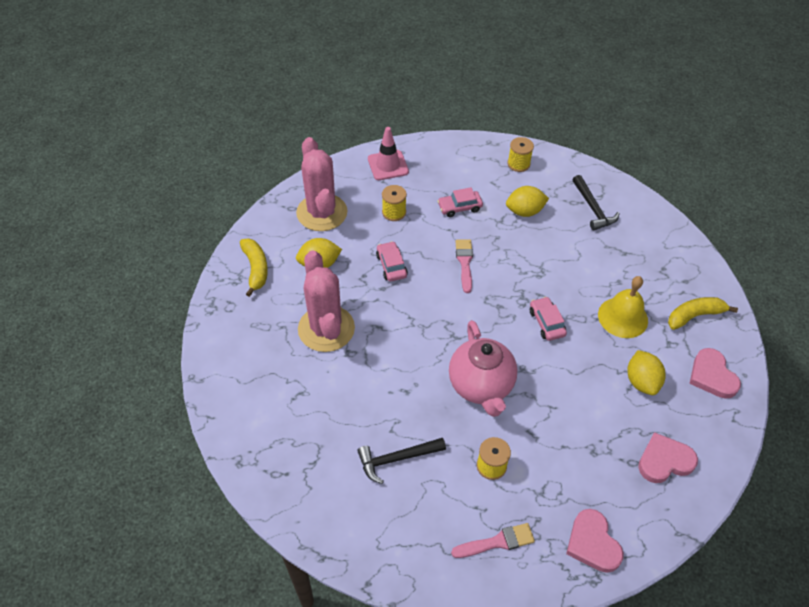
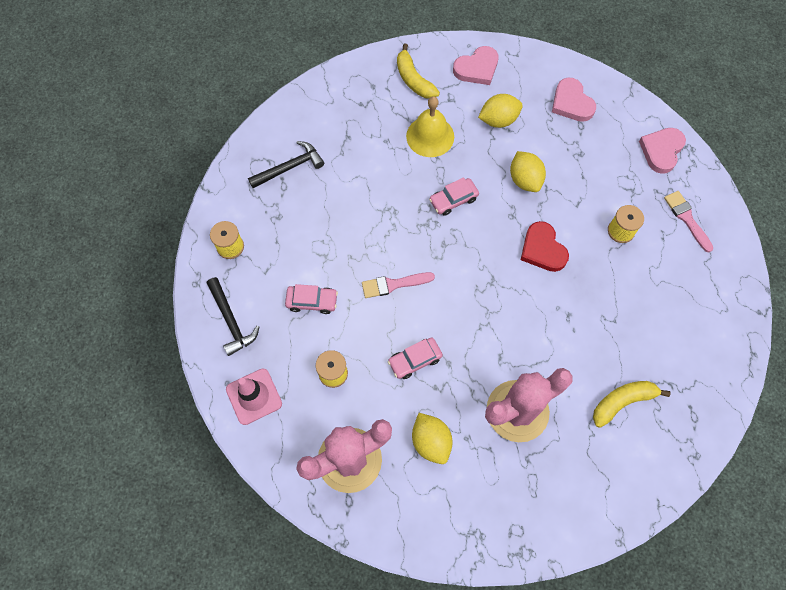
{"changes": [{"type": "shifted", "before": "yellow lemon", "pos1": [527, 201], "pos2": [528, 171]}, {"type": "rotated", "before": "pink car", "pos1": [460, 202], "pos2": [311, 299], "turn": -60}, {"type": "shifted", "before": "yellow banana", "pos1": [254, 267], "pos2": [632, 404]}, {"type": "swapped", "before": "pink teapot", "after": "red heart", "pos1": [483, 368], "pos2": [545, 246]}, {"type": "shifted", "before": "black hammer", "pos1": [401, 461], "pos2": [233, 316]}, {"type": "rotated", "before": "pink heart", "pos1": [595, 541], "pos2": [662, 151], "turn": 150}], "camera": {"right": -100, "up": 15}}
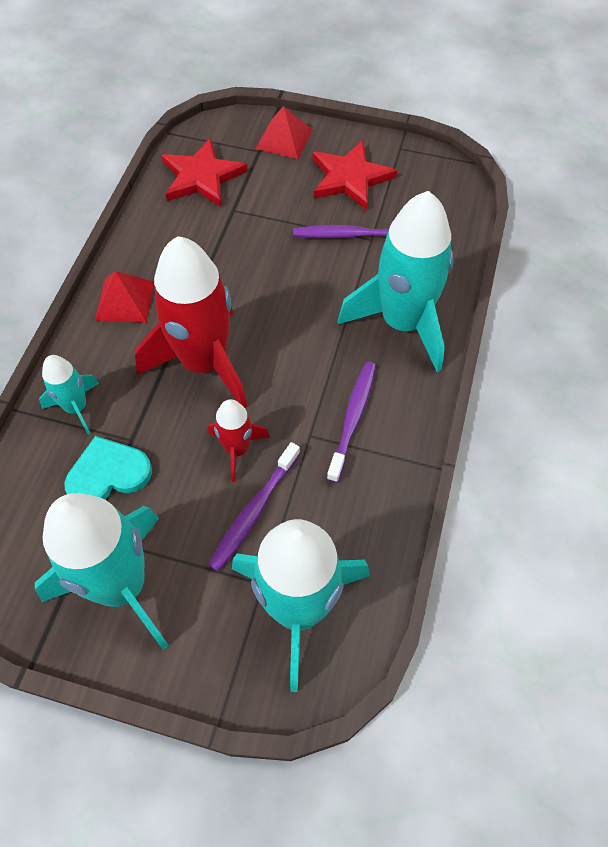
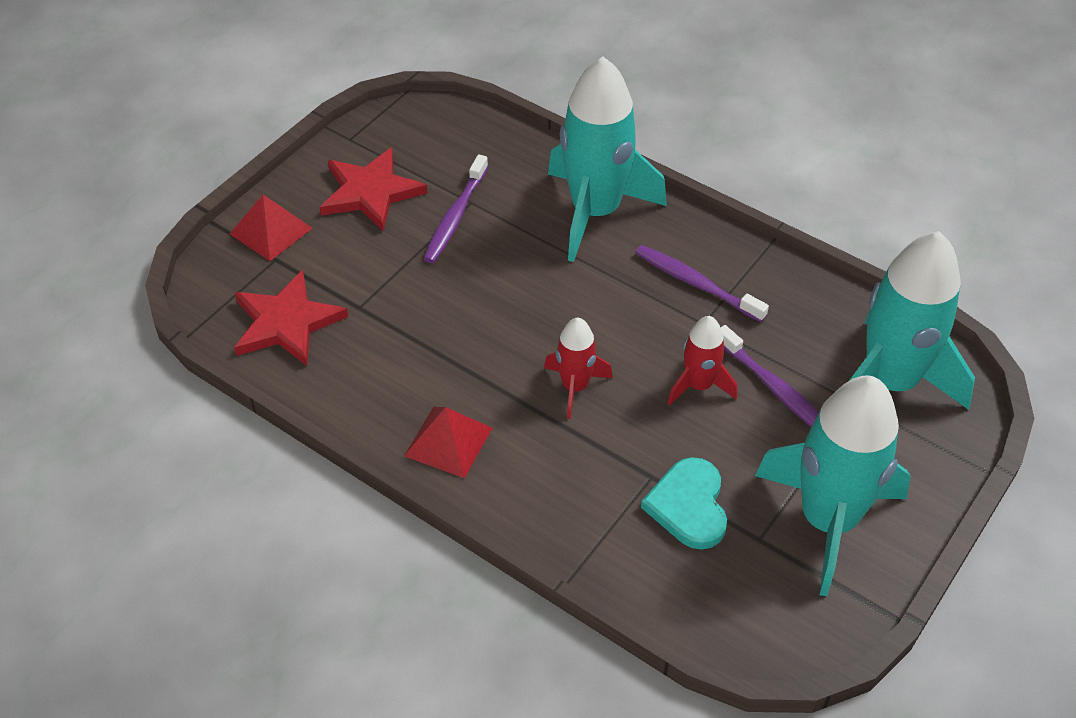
{"changes": [{"type": "scaled", "before": "red rocket", "pos1": [191, 322], "pos2": [578, 368], "scale": 0.49}, {"type": "gone", "before": "turquoise rocket", "pos1": [69, 395]}], "camera": {"right": -70, "up": -10}}
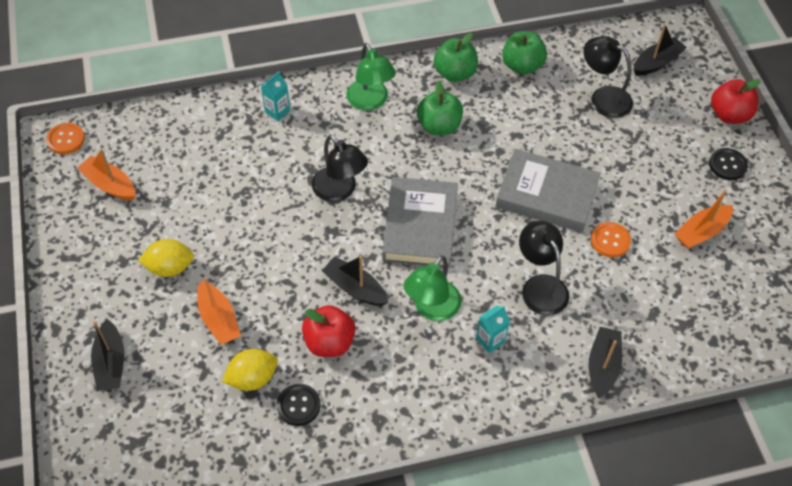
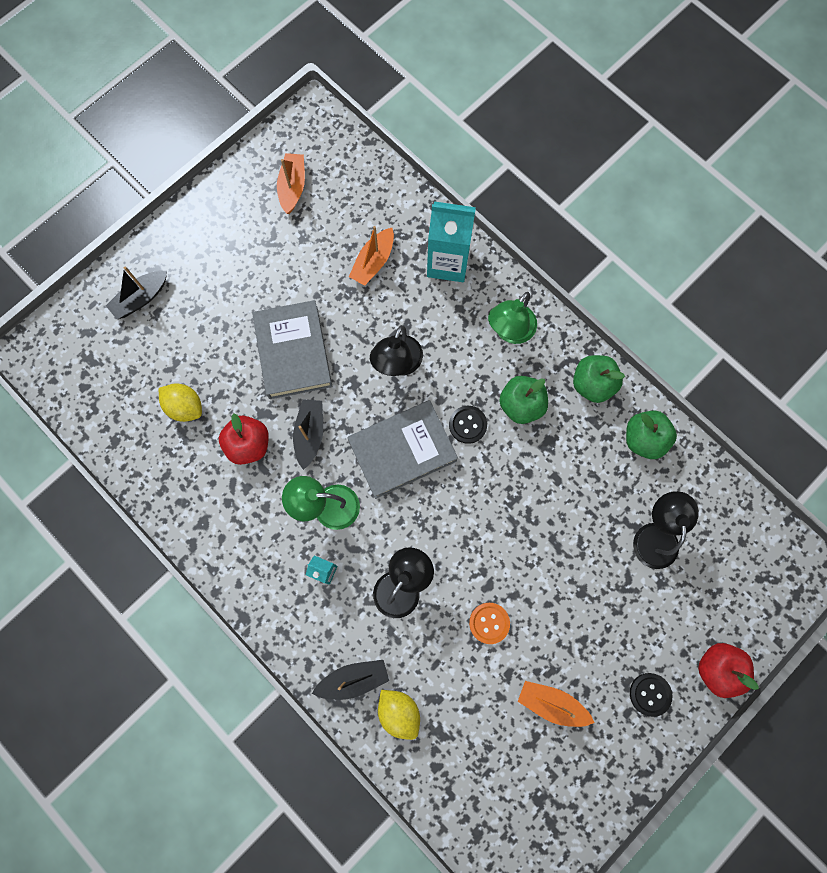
{"changes": [{"type": "gone", "before": "black boat", "pos1": [660, 50]}, {"type": "scaled", "before": "turquoise carton", "pos1": [275, 96], "pos2": [451, 242], "scale": 2.06}, {"type": "gone", "before": "orange button", "pos1": [65, 138]}, {"type": "shifted", "before": "grey book", "pos1": [548, 190], "pos2": [292, 349]}, {"type": "shifted", "before": "yellow lemon", "pos1": [166, 258], "pos2": [399, 715]}, {"type": "shifted", "before": "orange boat", "pos1": [219, 311], "pos2": [371, 256]}, {"type": "shifted", "before": "black button", "pos1": [298, 405], "pos2": [468, 425]}], "camera": {"right": 60, "up": 20}}
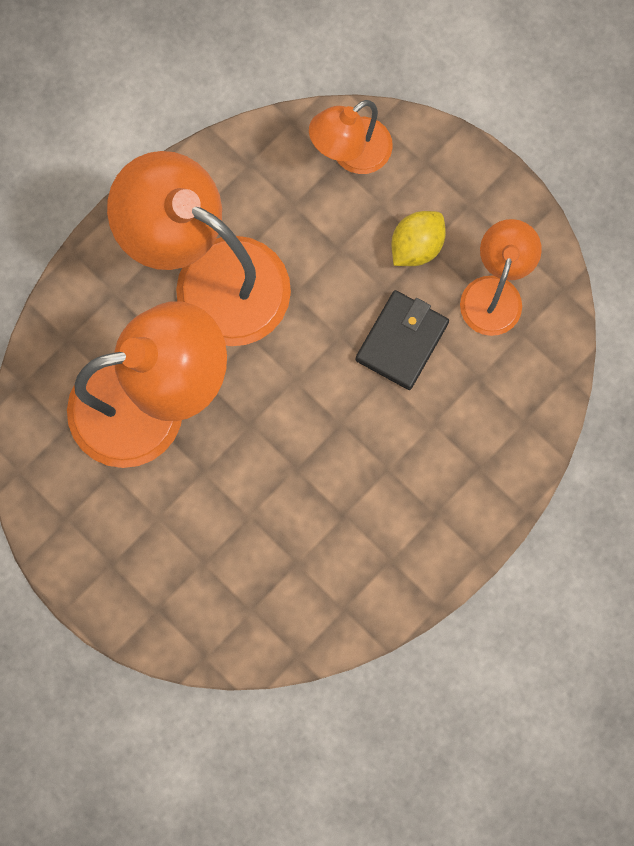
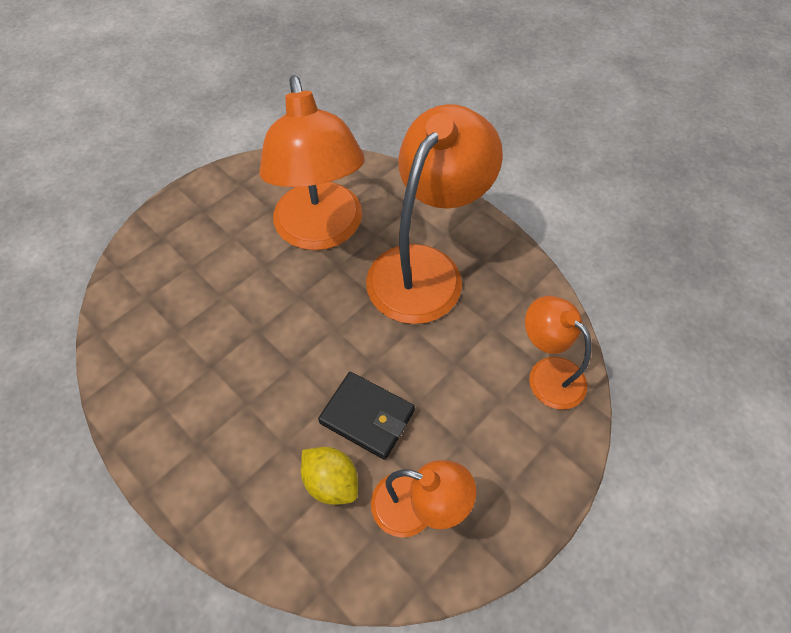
{"changes": [{"type": "shifted", "before": "yellow lemon", "pos1": [418, 238], "pos2": [329, 476]}], "camera": {"right": 90, "up": -20}}
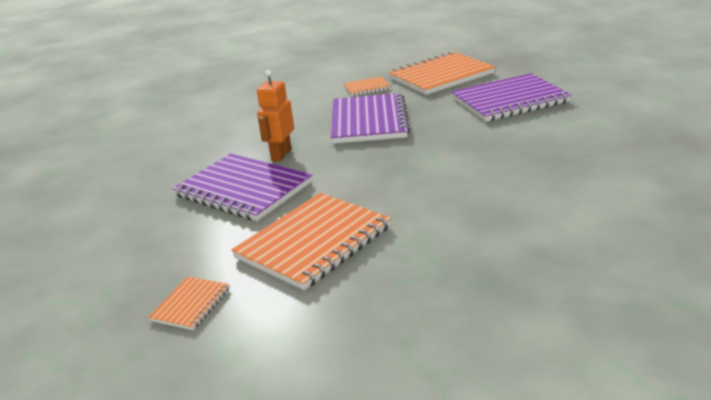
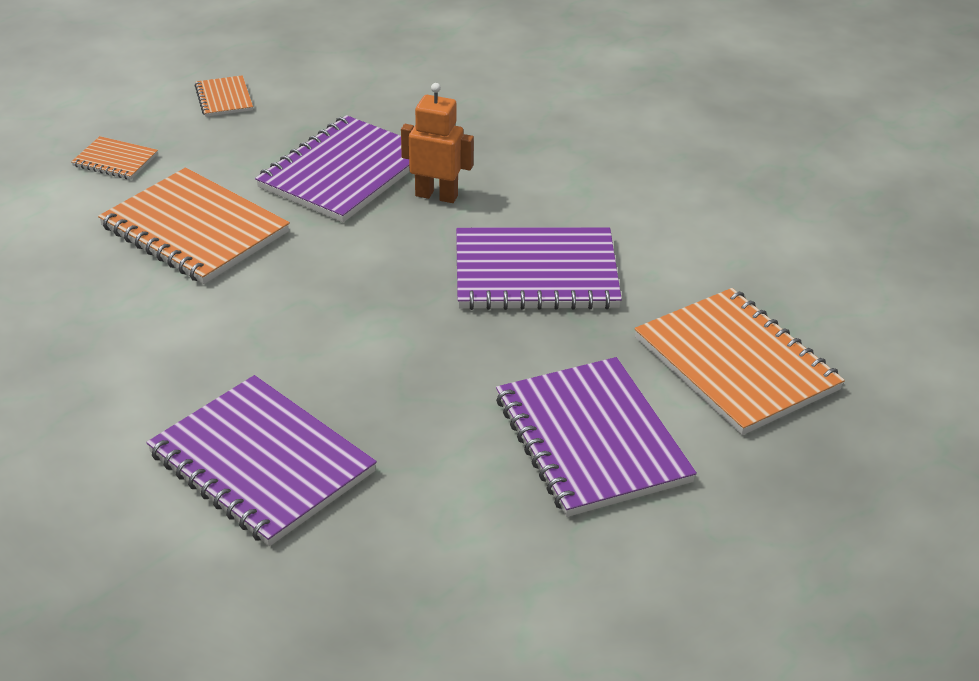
{"changes": [{"type": "shifted", "before": "orange notebook", "pos1": [367, 86], "pos2": [224, 96]}, {"type": "new", "after": "purple notebook", "pos2": [261, 460]}], "camera": {"right": 85, "up": 10}}
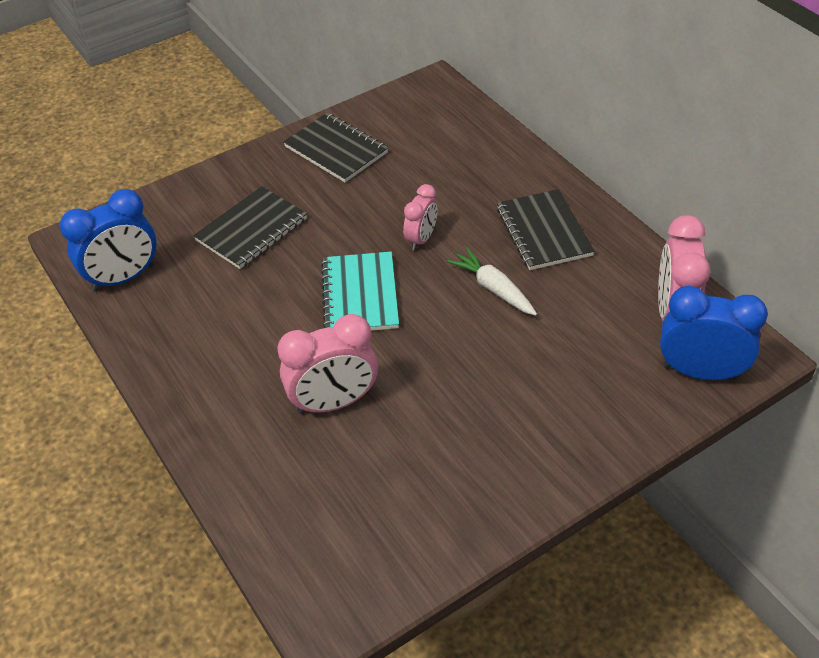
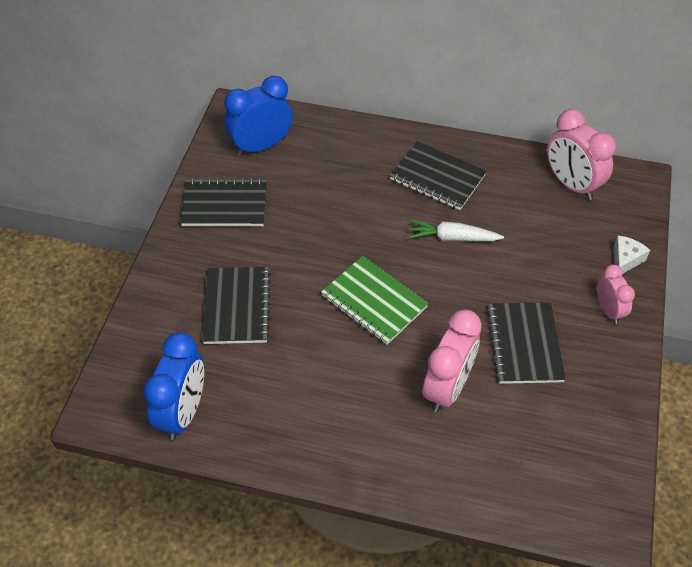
{"changes": [{"type": "shifted", "before": "pink clock", "pos1": [420, 217], "pos2": [616, 294]}, {"type": "repainted", "before": "turquoise notebook", "after": "green notebook", "pos1": [360, 291], "pos2": [375, 300]}, {"type": "shifted", "before": "blue clock", "pos1": [714, 333], "pos2": [258, 116]}, {"type": "new", "after": "white cheese", "pos2": [632, 254]}, {"type": "new", "after": "black notebook", "pos2": [526, 343]}], "camera": {"right": -45, "up": 5}}
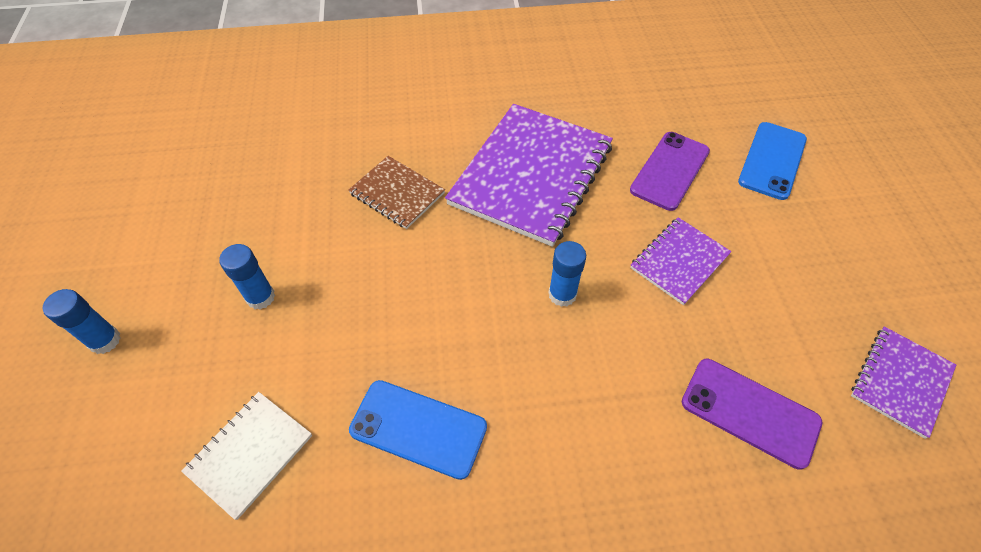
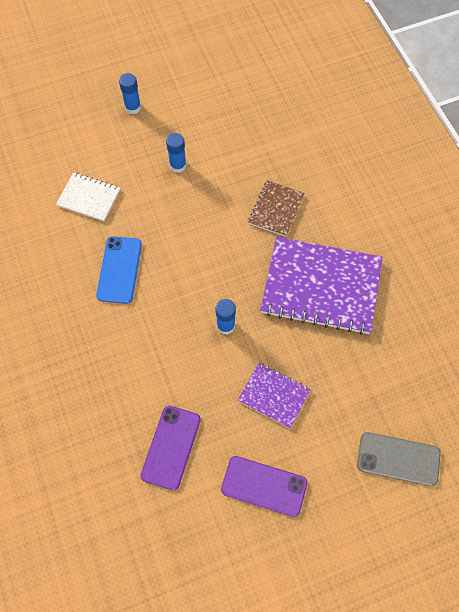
{"changes": [{"type": "repainted", "before": "blue phone", "after": "grey phone", "pos1": [772, 161], "pos2": [399, 459]}, {"type": "shifted", "before": "purple phone", "pos1": [670, 171], "pos2": [264, 486]}, {"type": "gone", "before": "purple notebook", "pos1": [903, 382]}], "camera": {"right": 75, "up": 10}}
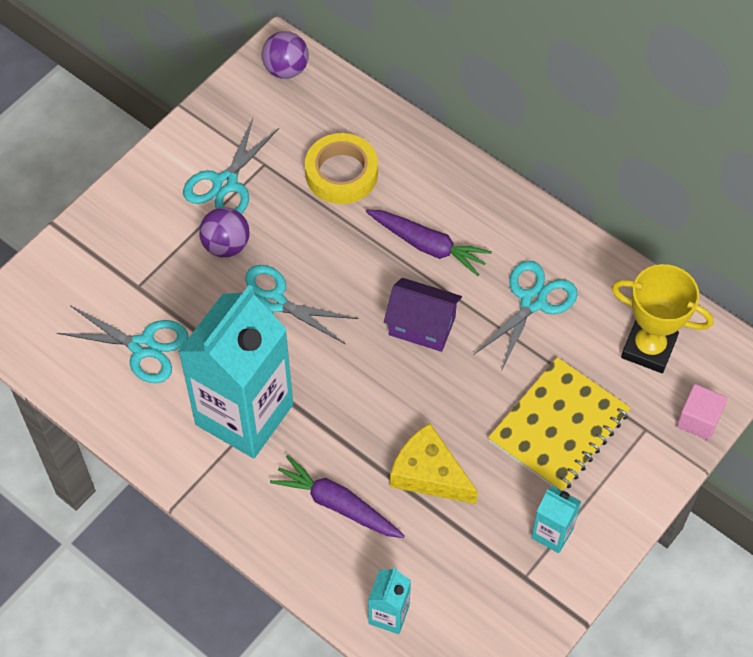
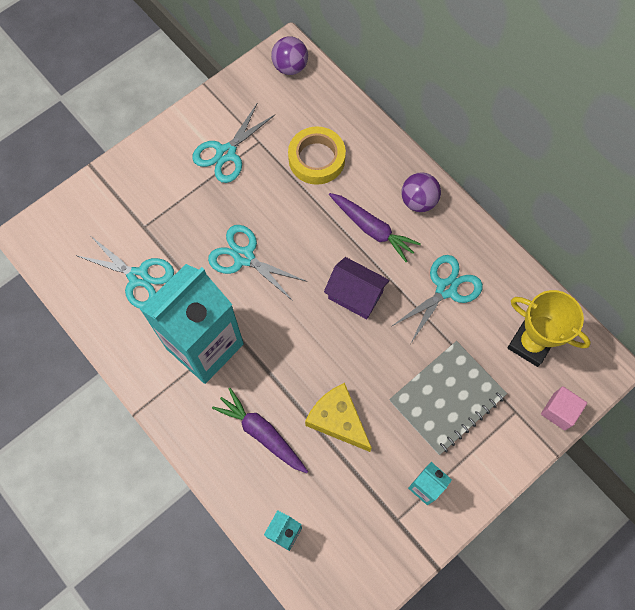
{"changes": [{"type": "shifted", "before": "purple ball", "pos1": [224, 232], "pos2": [421, 192]}, {"type": "repainted", "before": "yellow notebook", "after": "grey notebook", "pos1": [559, 424], "pos2": [448, 398]}], "camera": {"right": 10, "up": 10}}
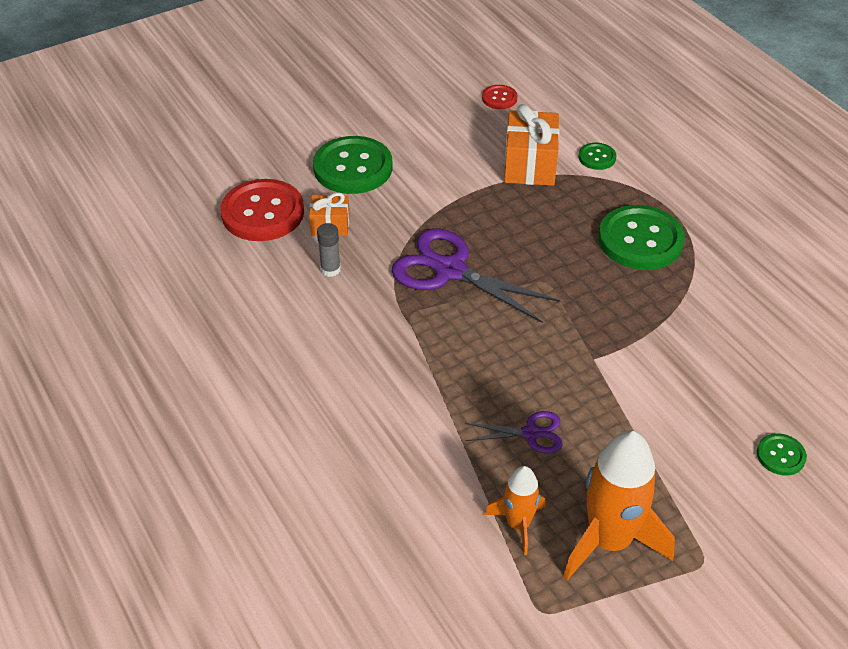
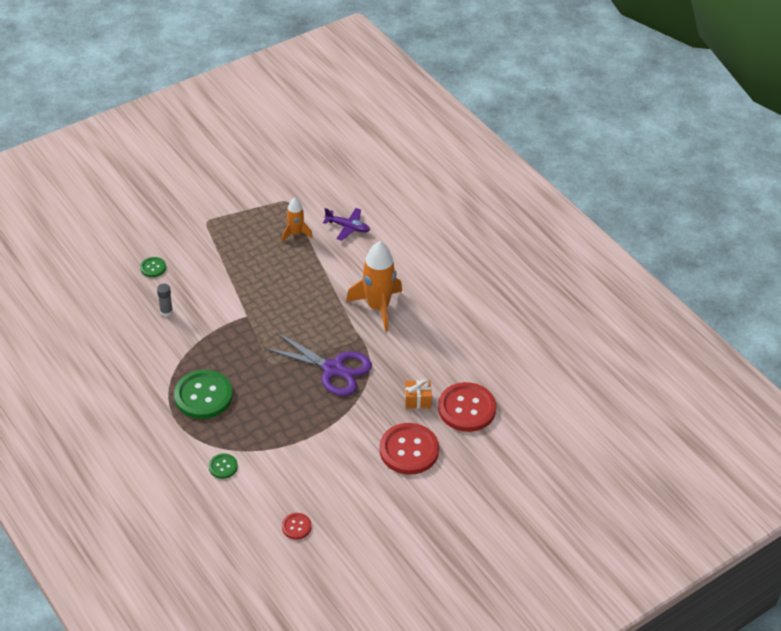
{"changes": [{"type": "gone", "before": "orange gift", "pos1": [532, 145]}, {"type": "repainted", "before": "green button", "after": "red button", "pos1": [352, 165], "pos2": [409, 449]}, {"type": "shifted", "before": "grey glue stick", "pos1": [329, 250], "pos2": [165, 300]}, {"type": "gone", "before": "purple scissors", "pos1": [514, 432]}, {"type": "shifted", "before": "orange rocket", "pos1": [619, 505], "pos2": [374, 286]}, {"type": "new", "after": "purple plane", "pos2": [346, 224]}], "camera": {"right": 175, "up": 0}}
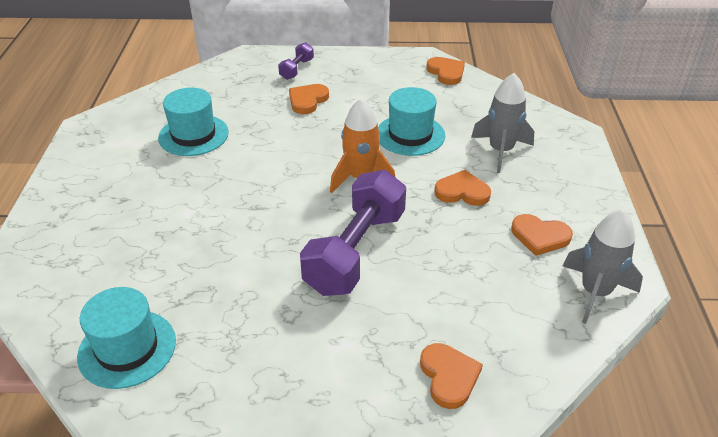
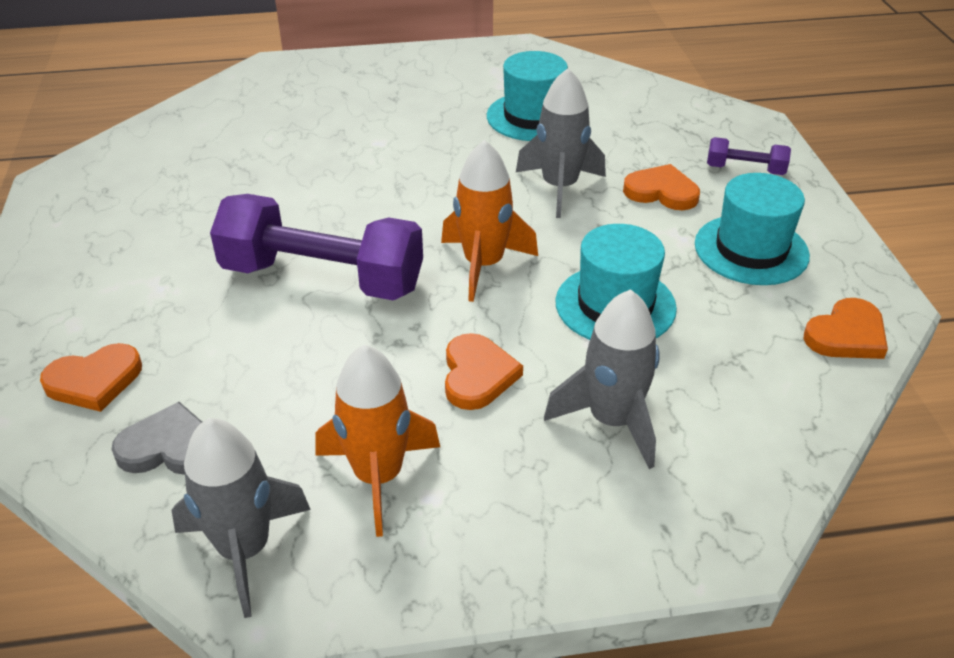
{"changes": [{"type": "swapped", "before": "orange heart", "after": "orange rocket", "pos1": [542, 235], "pos2": [377, 441]}, {"type": "shifted", "before": "turquoise hat", "pos1": [126, 338], "pos2": [752, 229]}, {"type": "new", "after": "grey rocket", "pos2": [561, 143]}, {"type": "new", "after": "grey heart", "pos2": [156, 438]}], "camera": {"right": 80, "up": 0}}
